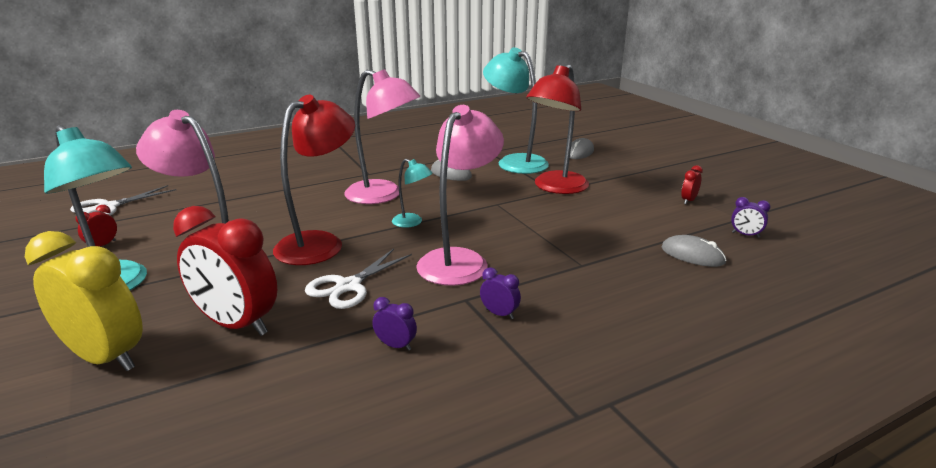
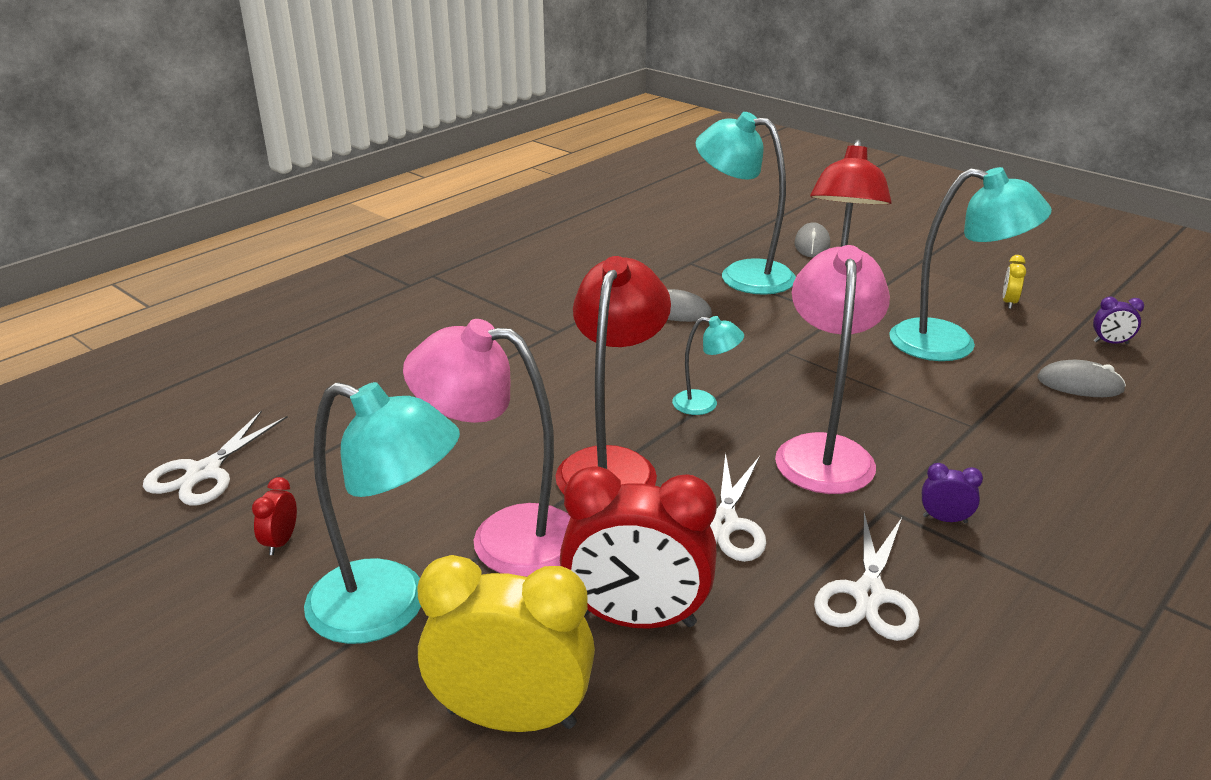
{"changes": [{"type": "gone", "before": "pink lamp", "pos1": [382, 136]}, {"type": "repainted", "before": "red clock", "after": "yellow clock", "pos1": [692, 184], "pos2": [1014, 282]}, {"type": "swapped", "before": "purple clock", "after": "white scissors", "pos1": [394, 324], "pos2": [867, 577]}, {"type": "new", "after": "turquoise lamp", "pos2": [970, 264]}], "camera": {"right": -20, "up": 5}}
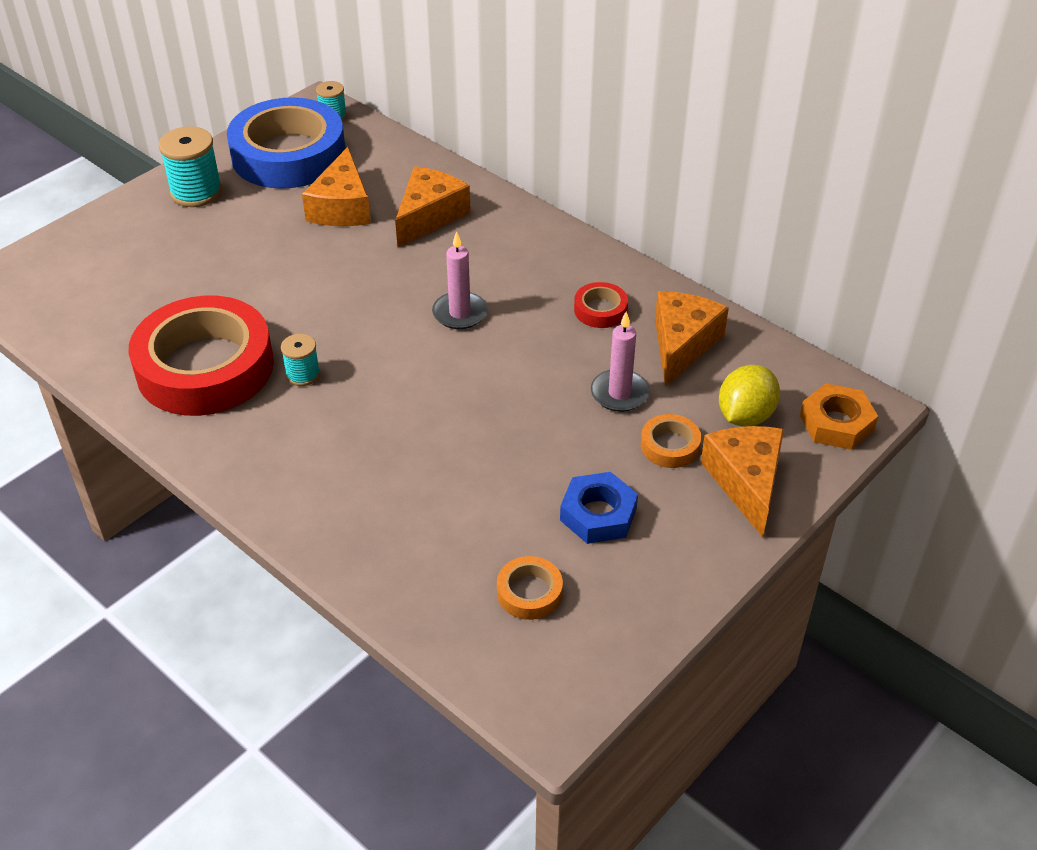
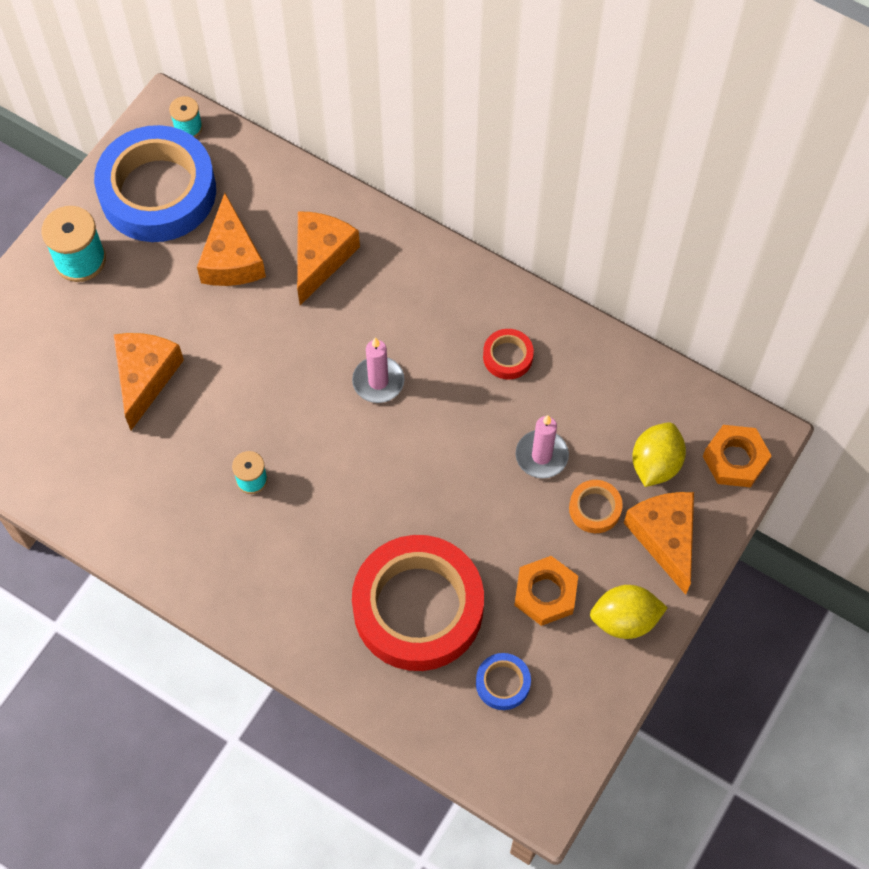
{"changes": [{"type": "shifted", "before": "orange cheese", "pos1": [692, 339], "pos2": [149, 381]}, {"type": "shifted", "before": "red tape", "pos1": [201, 356], "pos2": [418, 603]}, {"type": "repainted", "before": "blue nut", "after": "orange nut", "pos1": [599, 508], "pos2": [546, 591]}, {"type": "repainted", "before": "orange tape", "after": "blue tape", "pos1": [530, 588], "pos2": [503, 681]}, {"type": "new", "after": "yellow lemon", "pos2": [629, 612]}], "camera": {"right": -10, "up": 20}}
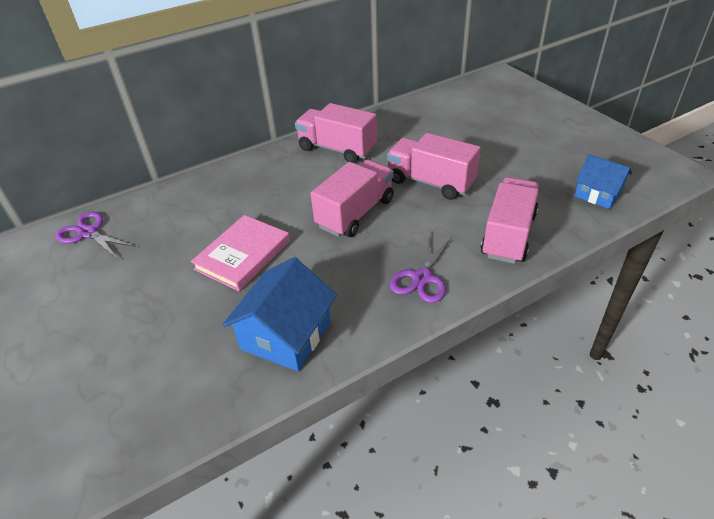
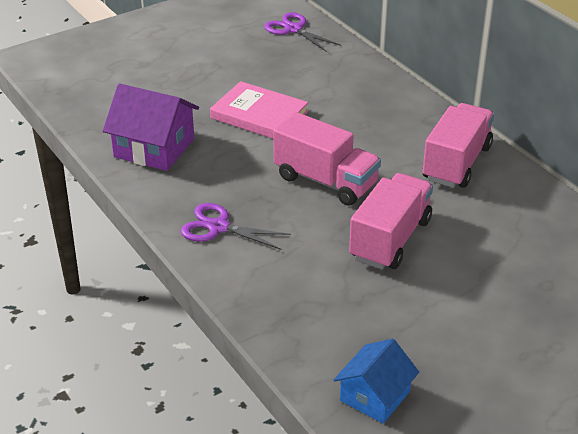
{"changes": [{"type": "gone", "before": "pink truck", "pos1": [510, 220]}, {"type": "rotated", "before": "purple scissors", "pos1": [95, 235], "pos2": [302, 32], "turn": -75}, {"type": "repainted", "before": "blue house", "after": "purple house", "pos1": [279, 314], "pos2": [151, 127]}], "camera": {"right": 85, "up": -5}}
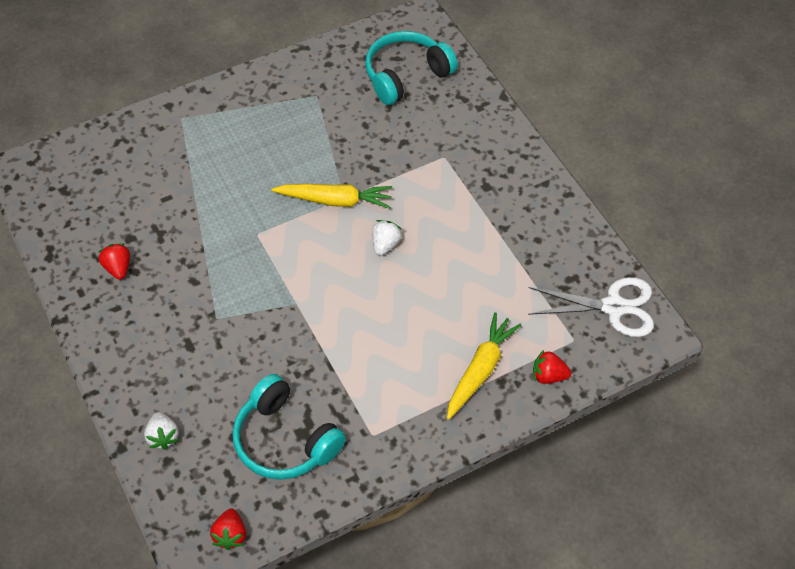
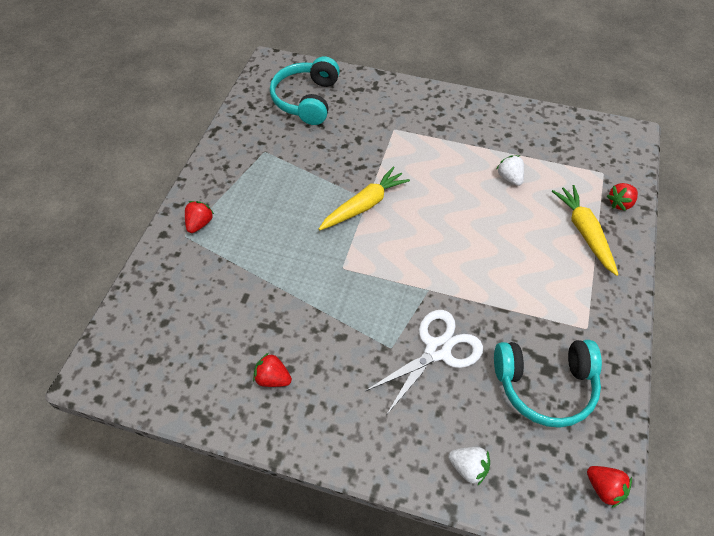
{"changes": [{"type": "shifted", "before": "white strawberry", "pos1": [387, 238], "pos2": [510, 170]}, {"type": "shifted", "before": "white scissors", "pos1": [591, 307], "pos2": [423, 362]}, {"type": "new", "after": "red strawberry", "pos2": [199, 217]}], "camera": {"right": -45, "up": 0}}
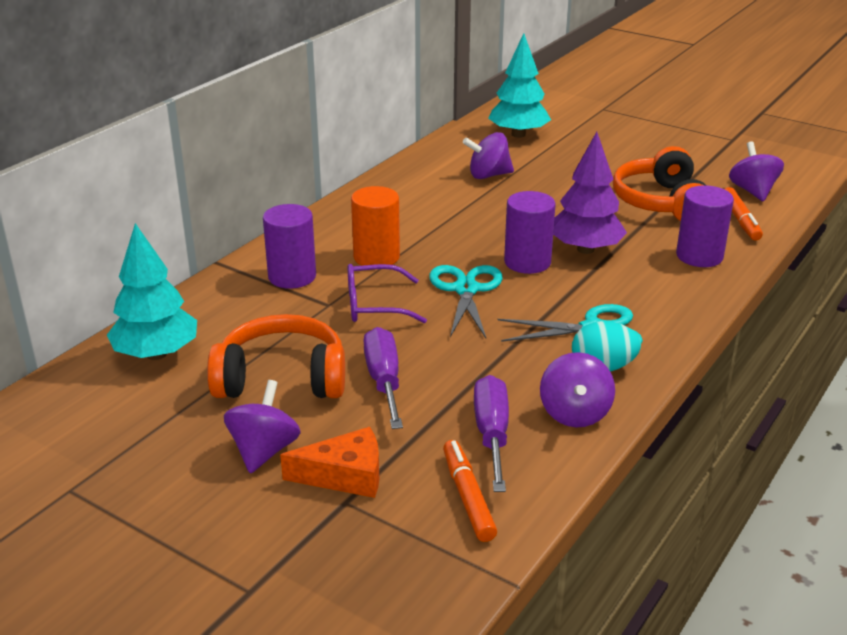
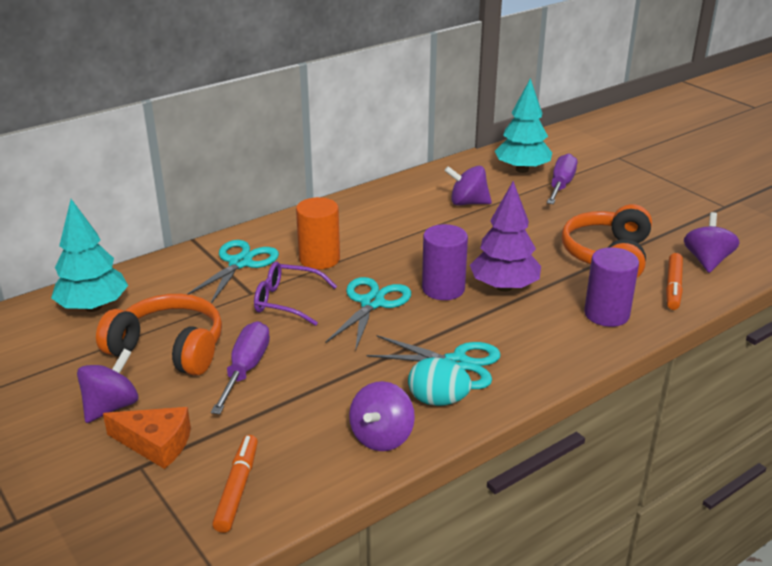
{"changes": [{"type": "swapped", "before": "purple cylinder", "after": "turquoise scissors", "pos1": [289, 246], "pos2": [233, 272]}, {"type": "shifted", "before": "purple screwdriver", "pos1": [491, 433], "pos2": [562, 179]}], "camera": {"right": 20, "up": 0}}
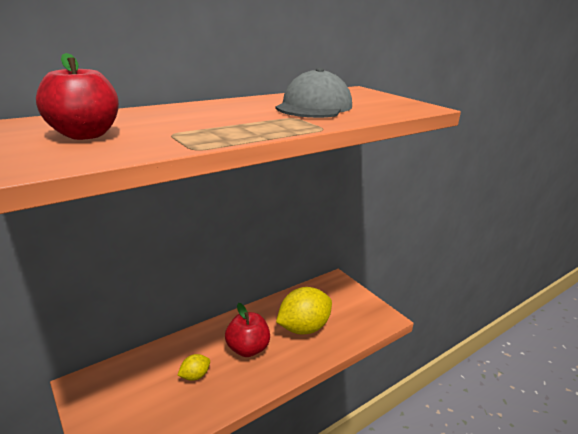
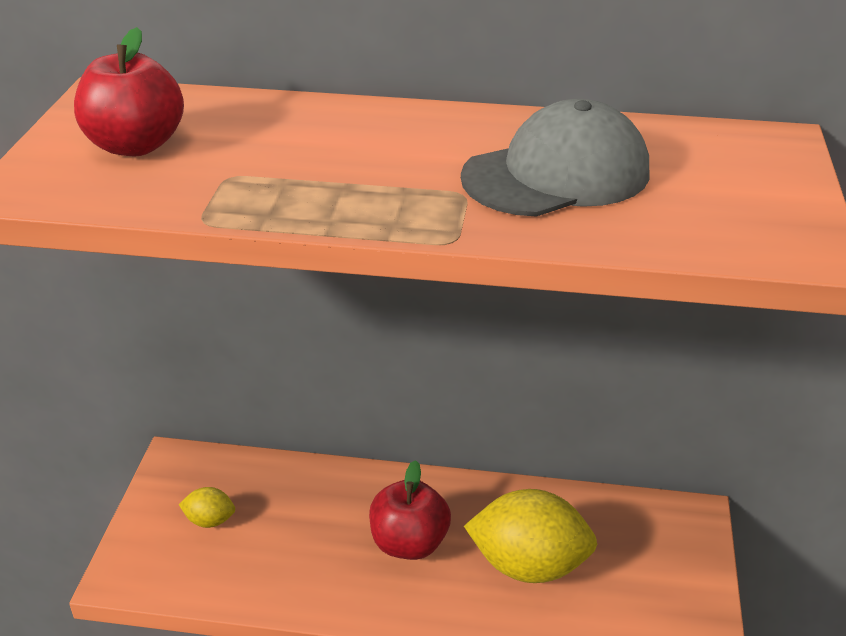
{"changes": [{"type": "shifted", "before": "yellow lemon", "pos1": [194, 367], "pos2": [207, 507]}], "camera": {"right": 45, "up": 10}}
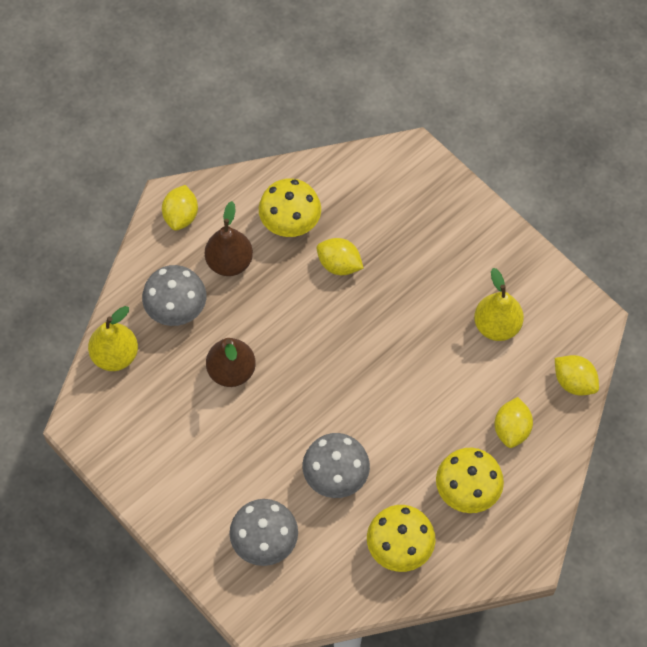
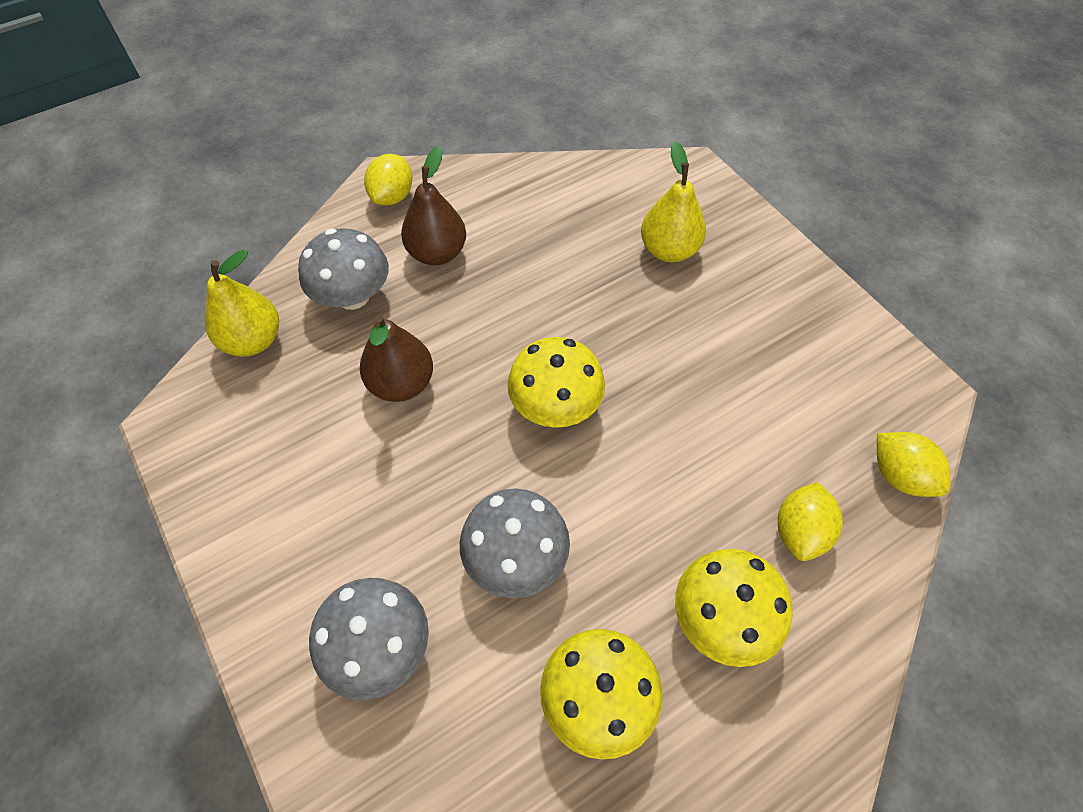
{"changes": [{"type": "shifted", "before": "yellow mushroom", "pos1": [290, 207], "pos2": [556, 382]}, {"type": "gone", "before": "yellow lemon", "pos1": [340, 256]}, {"type": "shifted", "before": "yellow pear", "pos1": [499, 304], "pos2": [673, 202]}], "camera": {"right": 10, "up": -5}}
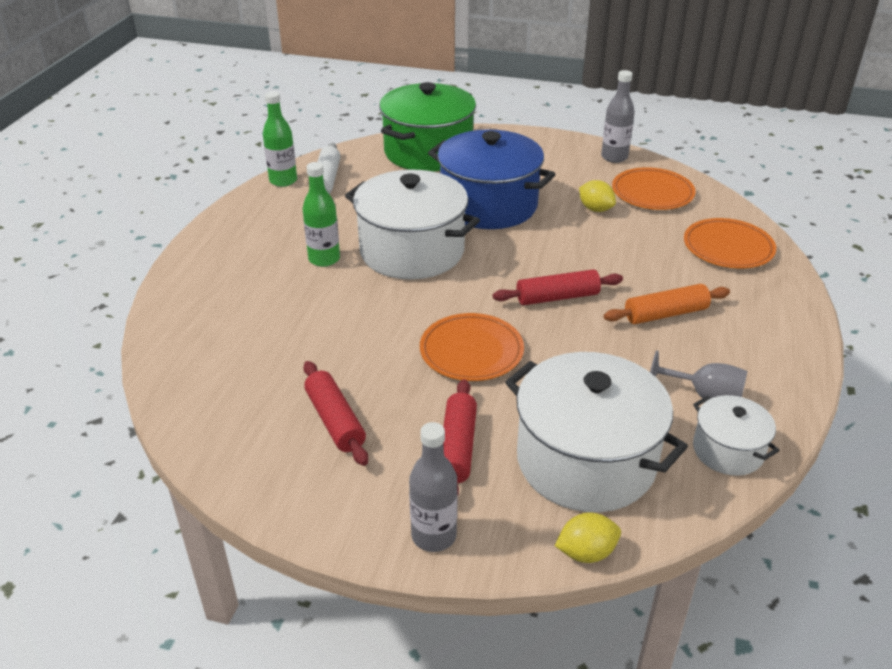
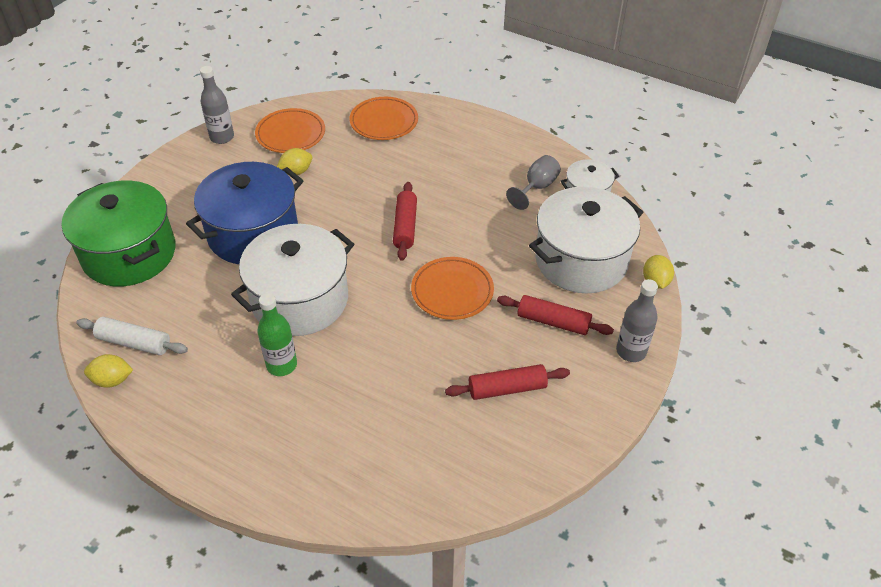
{"changes": [{"type": "swapped", "before": "green bottle", "after": "yellow lemon", "pos1": [280, 139], "pos2": [108, 371]}, {"type": "gone", "before": "orange rolling pin", "pos1": [667, 304]}], "camera": {"right": -75, "up": 10}}
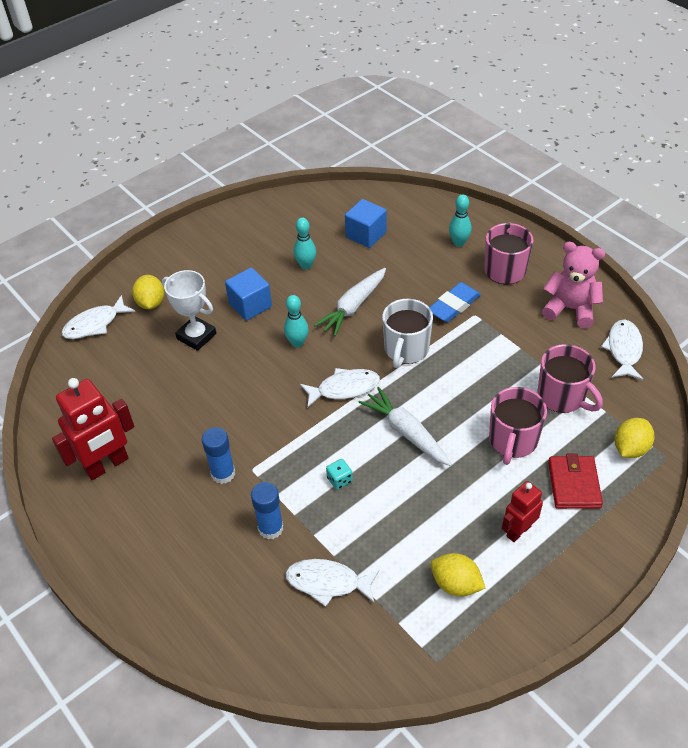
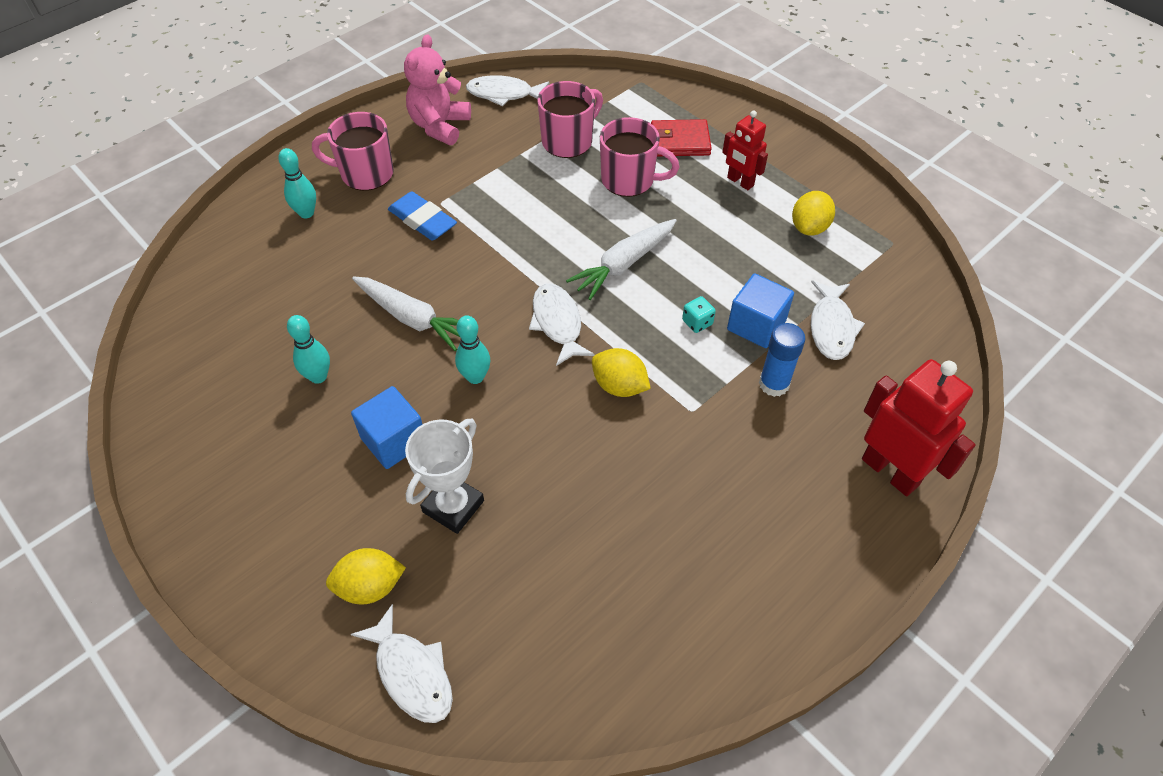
{"changes": [{"type": "shifted", "before": "blue cube", "pos1": [366, 223], "pos2": [760, 310]}, {"type": "gone", "before": "white mug", "pos1": [407, 333]}, {"type": "shifted", "before": "red robot", "pos1": [93, 429], "pos2": [919, 427]}, {"type": "shifted", "before": "yellow lemon", "pos1": [634, 438], "pos2": [621, 372]}, {"type": "gone", "before": "blue glue stick", "pos1": [218, 455]}], "camera": {"right": -95, "up": 5}}
